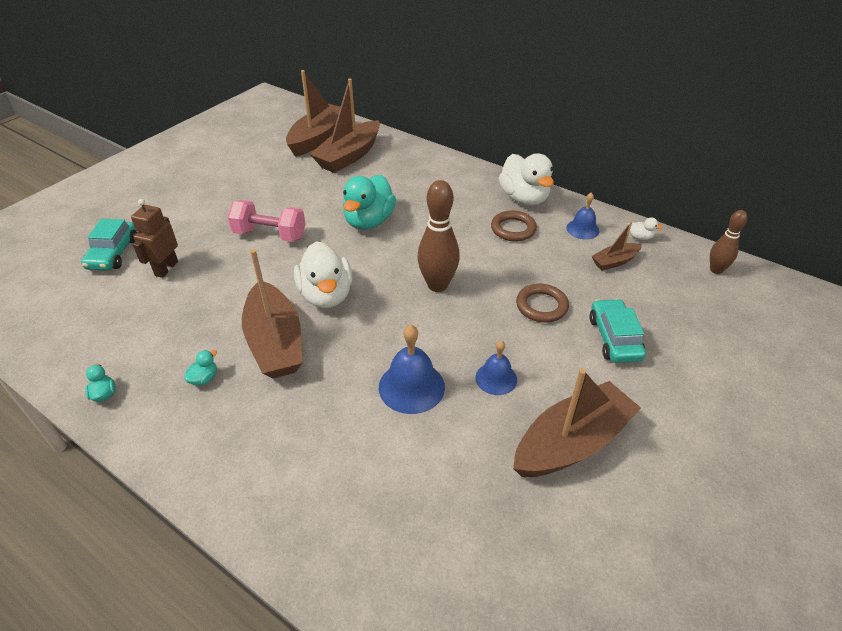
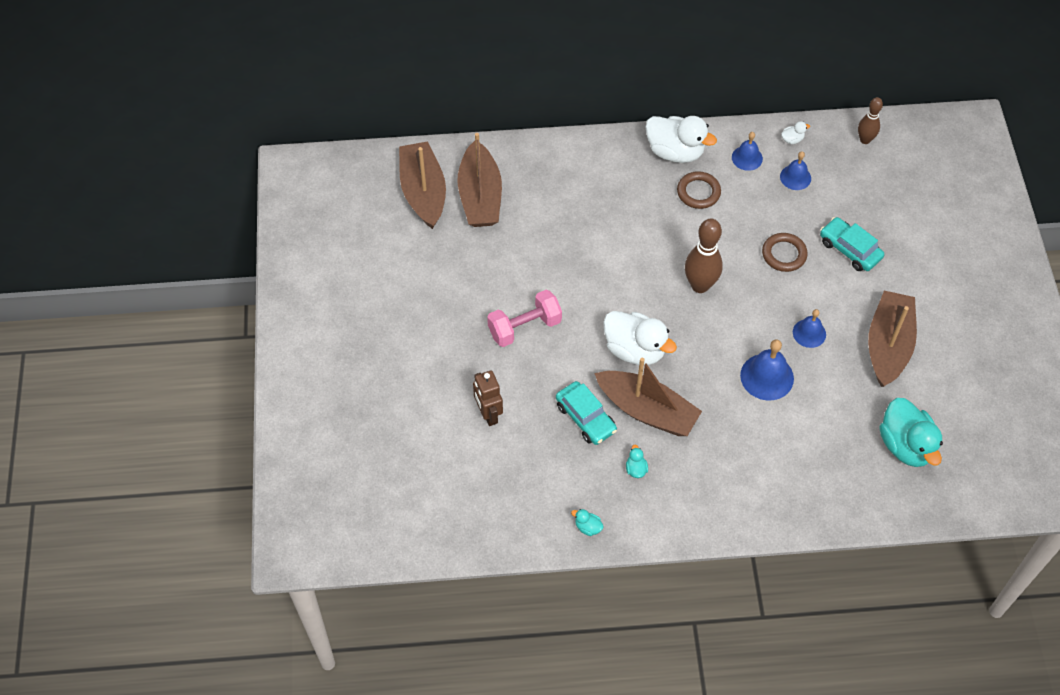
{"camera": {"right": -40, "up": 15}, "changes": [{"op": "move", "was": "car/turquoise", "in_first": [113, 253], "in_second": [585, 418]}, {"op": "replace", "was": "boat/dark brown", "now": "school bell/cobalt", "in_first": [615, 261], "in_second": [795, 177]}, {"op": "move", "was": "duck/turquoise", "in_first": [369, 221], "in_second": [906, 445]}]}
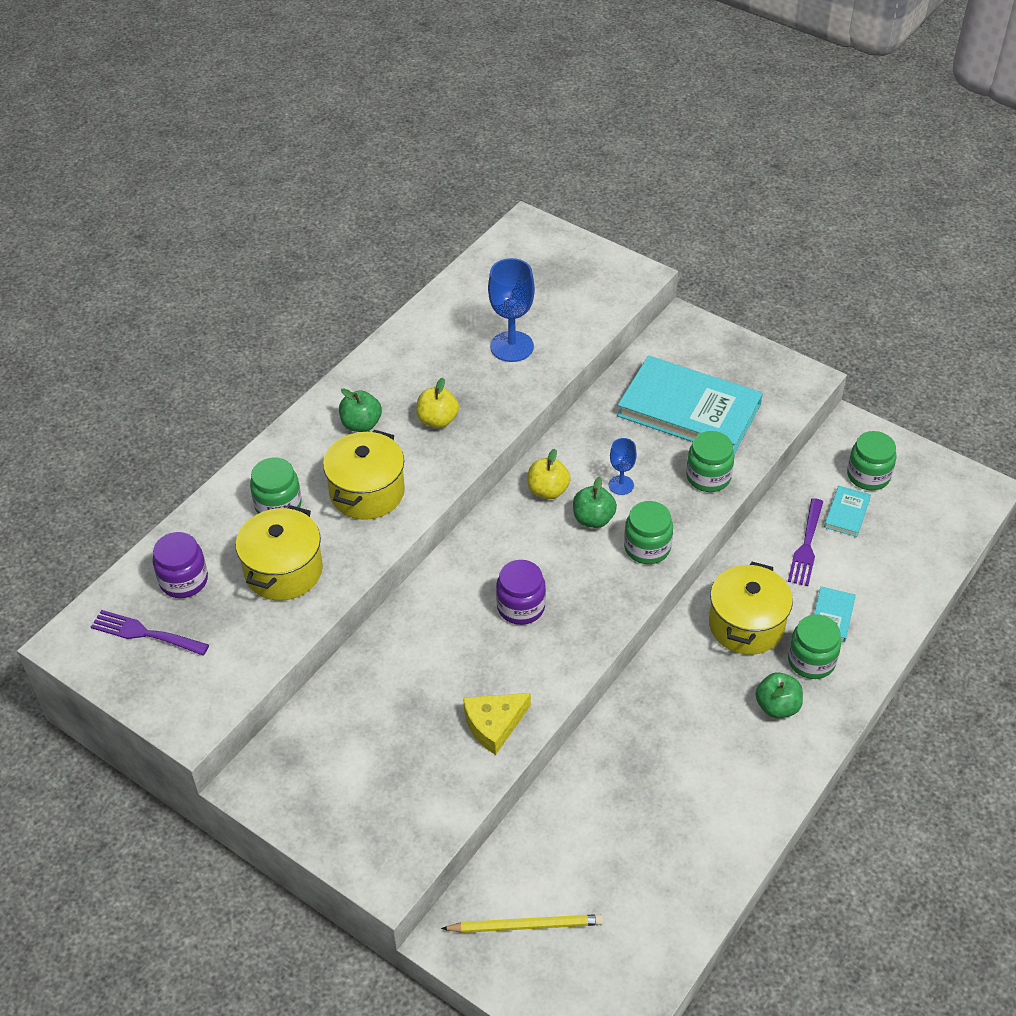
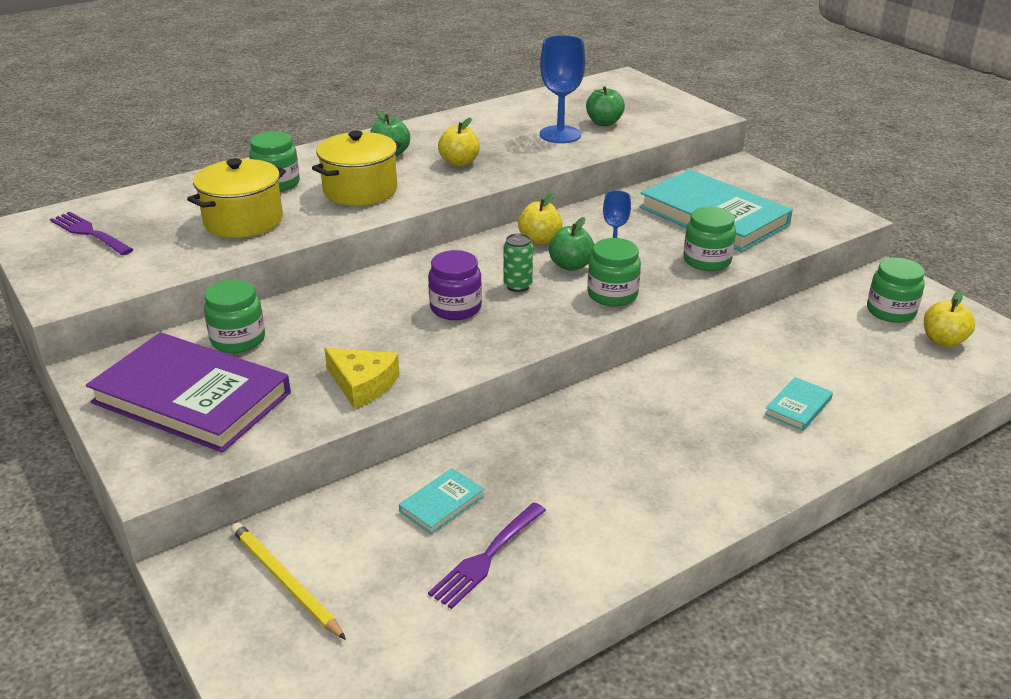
{"camera": {"right": 20, "up": -15}, "changes": [{"op": "insert", "now": "hardcover/violet", "in_second": [192, 397]}, {"op": "move", "was": "preserve jar/emerald", "in_first": [811, 661], "in_second": [238, 340]}, {"op": "rotate", "was": "pencil/golden", "in_first": [526, 925], "in_second": [285, 581], "clockwise": -150}, {"op": "rotate", "was": "cheese/golden", "in_first": [494, 724], "in_second": [362, 384], "clockwise": -135}, {"op": "move", "was": "hardcover/turquoise", "in_first": [846, 513], "in_second": [442, 503]}, {"op": "move", "was": "fork/violet", "in_first": [806, 546], "in_second": [486, 558]}, {"op": "insert", "now": "tin/emerald", "in_second": [517, 286]}, {"op": "move", "was": "toy apple/emerald", "in_first": [777, 706], "in_second": [604, 123]}, {"op": "insert", "now": "toy apple/golden", "in_second": [943, 341]}, {"op": "delete", "was": "preserve jar/violet", "in_first": [184, 580]}, {"op": "delete", "was": "cooking pot/golden", "in_first": [746, 625]}]}
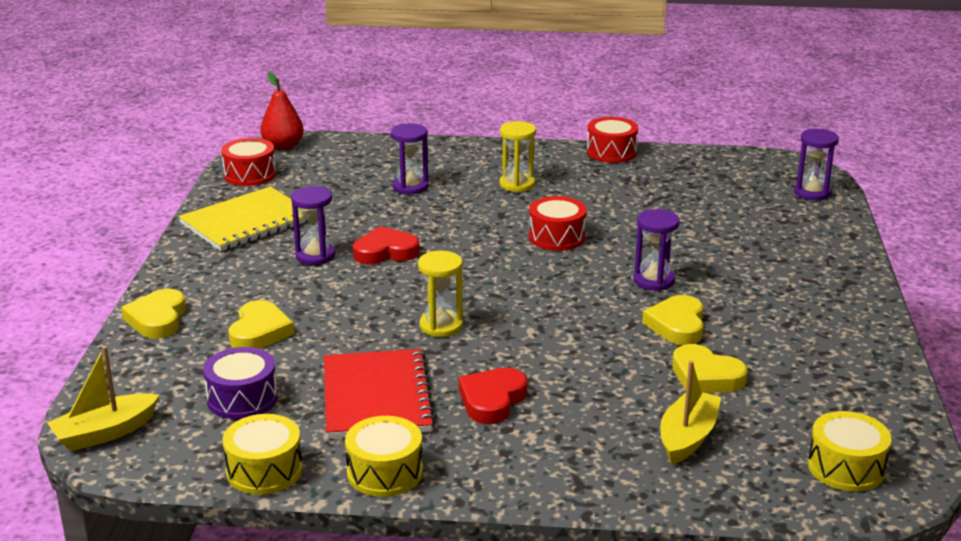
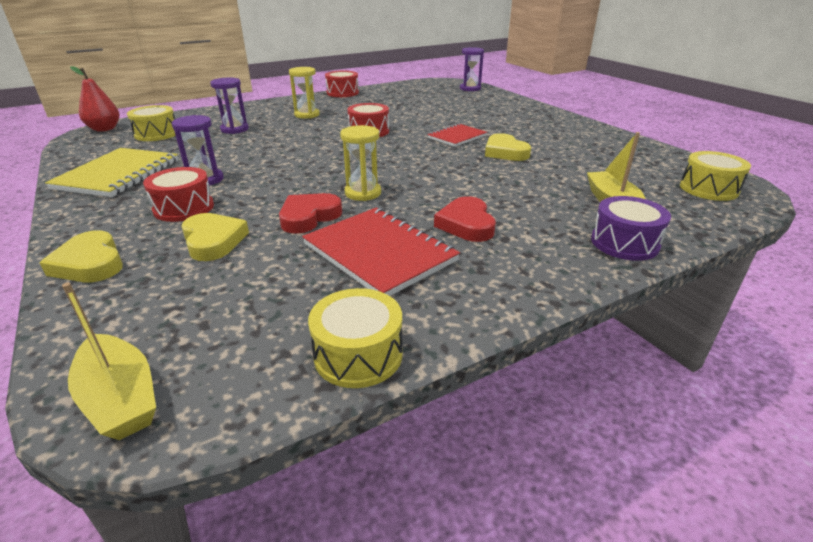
{"camera": {"right": -35, "up": 5}, "changes": [{"op": "rotate", "was": "boat/golden", "in_first": [105, 433], "in_second": [120, 398], "clockwise": -60}, {"op": "move", "was": "toy drum/golden", "in_first": [385, 472], "in_second": [156, 134]}, {"op": "move", "was": "toy drum/crimson", "in_first": [250, 175], "in_second": [184, 208]}, {"op": "move", "was": "heart shape/crimson", "in_first": [385, 252], "in_second": [309, 217]}, {"op": "replace", "was": "sandglass/violet", "now": "notebook/crimson", "in_first": [653, 281], "in_second": [457, 137]}, {"op": "move", "was": "toy drum/violet", "in_first": [242, 399], "in_second": [624, 243]}, {"op": "delete", "was": "heart shape/golden", "in_first": [705, 376]}]}
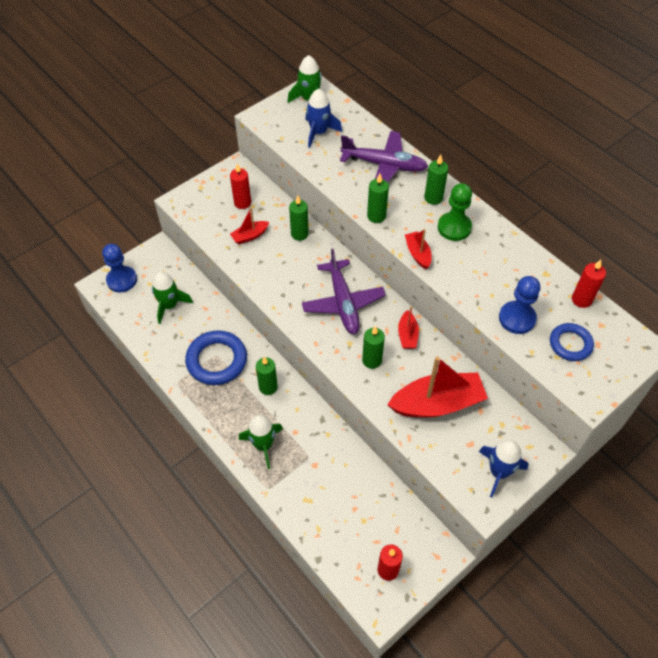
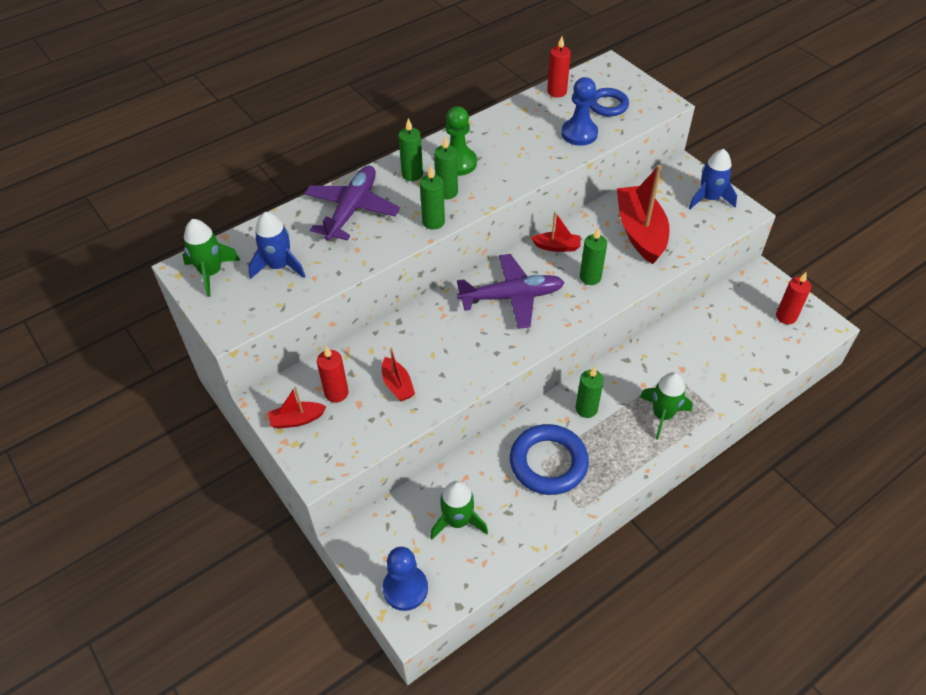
{"camera": {"right": -85, "up": -5}, "changes": [{"op": "move", "was": "boat/crimson", "in_first": [418, 254], "in_second": [297, 419]}, {"op": "move", "was": "wax candle/emerald", "in_first": [299, 234], "in_second": [447, 192]}]}
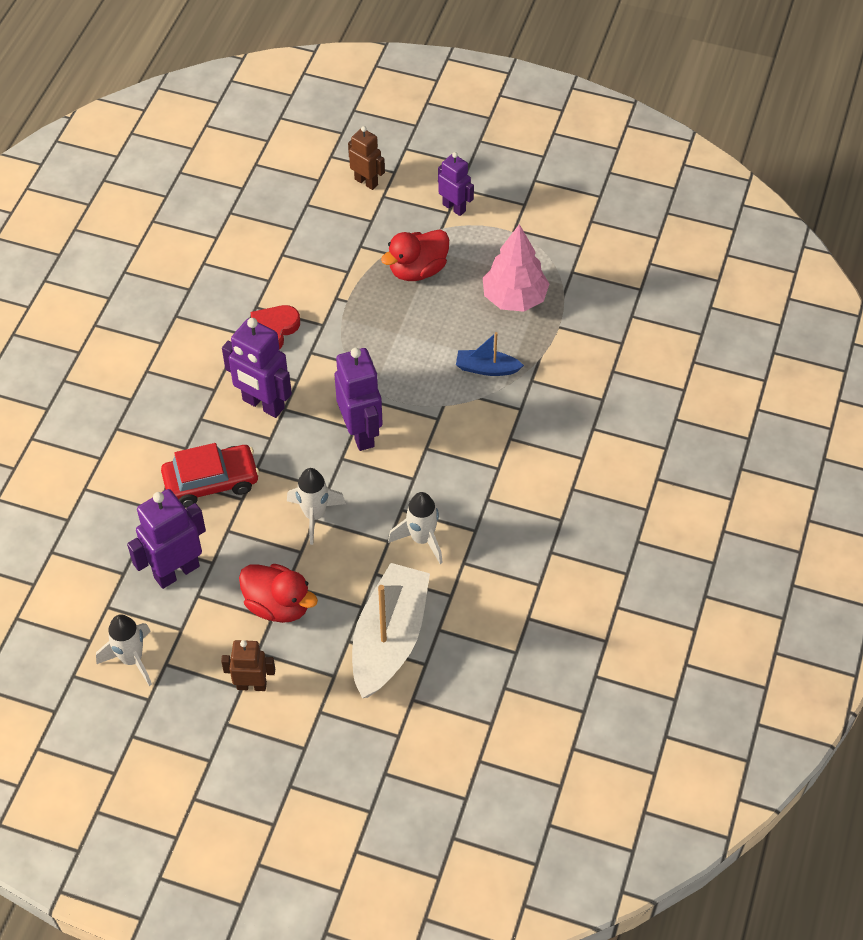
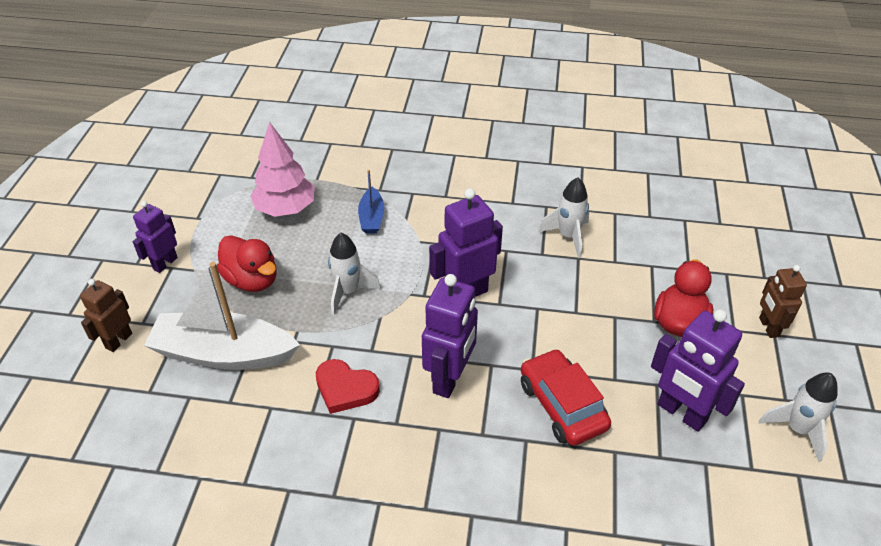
{"camera": {"right": -100, "up": -10}, "changes": [{"op": "move", "was": "boat/pure white", "in_first": [389, 639], "in_second": [224, 353]}, {"op": "move", "was": "rocket/pure white", "in_first": [314, 515], "in_second": [348, 292]}]}
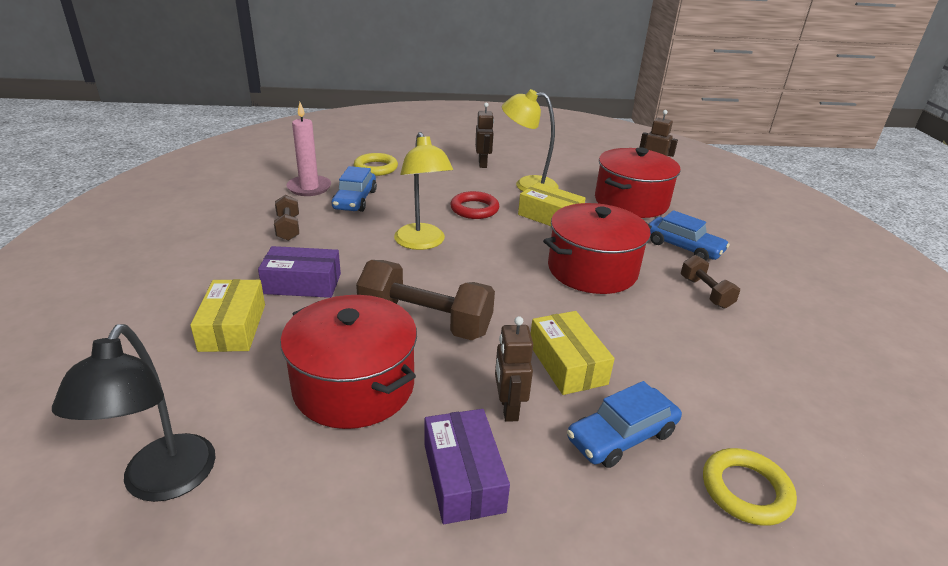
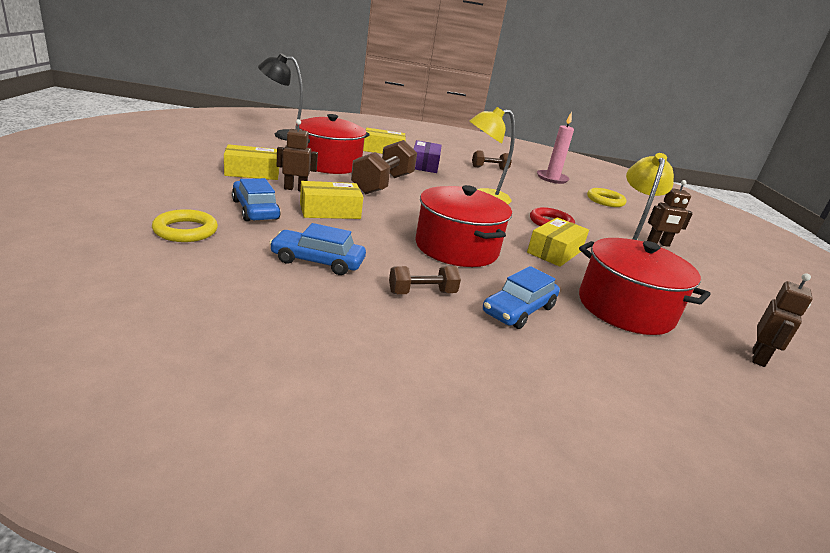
{"camera": {"right": 90, "up": -5}, "changes": [{"op": "recolor", "was": "box/violet", "now": "box/golden", "in_first": [463, 477], "in_second": [252, 172]}, {"op": "move", "was": "car/cobalt", "in_first": [355, 200], "in_second": [317, 261]}]}
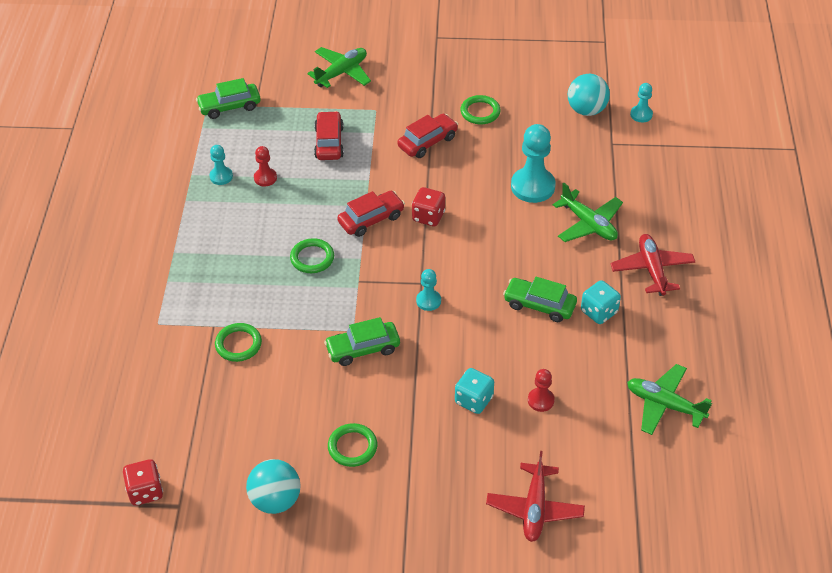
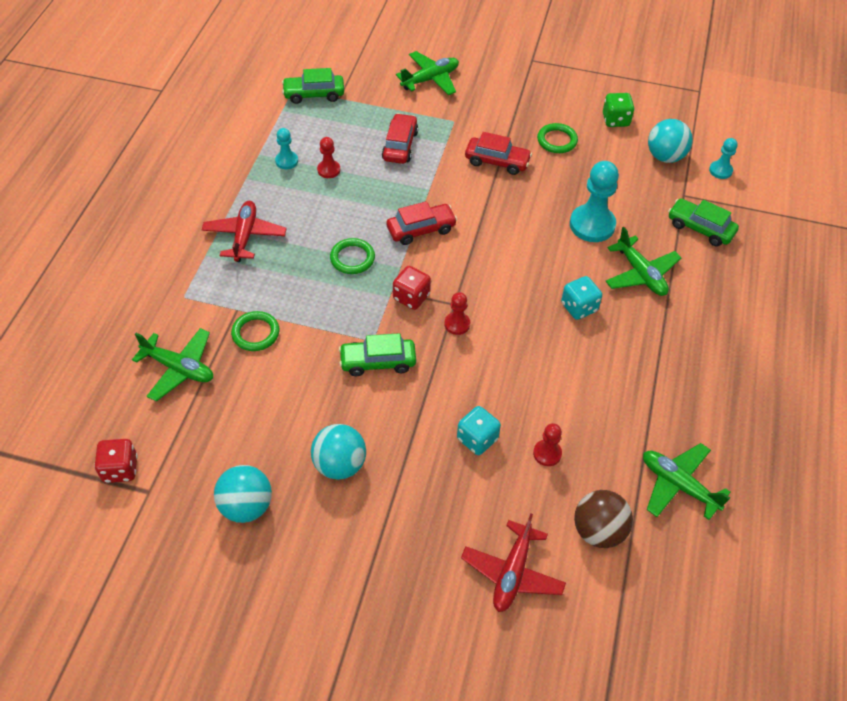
{"camera": {"right": 10, "up": 5}, "changes": [{"op": "insert", "now": "toy plane/emerald", "in_second": [179, 368]}, {"op": "move", "was": "toy plane/crimson", "in_first": [652, 269], "in_second": [245, 236]}, {"op": "replace", "was": "torus/emerald", "now": "ball/turquoise", "in_first": [352, 447], "in_second": [339, 464]}, {"op": "move", "was": "die/crimson", "in_first": [428, 216], "in_second": [411, 297]}, {"op": "recolor", "was": "chess pawn/turquoise", "now": "chess pawn/crimson", "in_first": [428, 301], "in_second": [457, 324]}, {"op": "rotate", "was": "car/crimson", "in_first": [427, 142], "in_second": [497, 161], "clockwise": 45}, {"op": "move", "was": "die/turquoise", "in_first": [599, 312], "in_second": [579, 307]}, {"op": "insert", "now": "ball/dark brown", "in_second": [598, 531]}, {"op": "insert", "now": "die/emerald", "in_second": [615, 120]}, {"op": "move", "was": "car/emerald", "in_first": [539, 305], "in_second": [700, 228]}]}
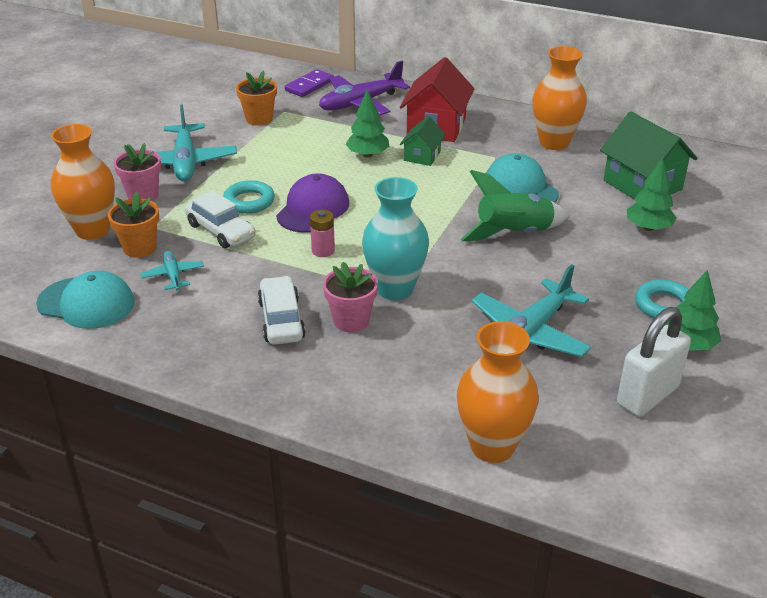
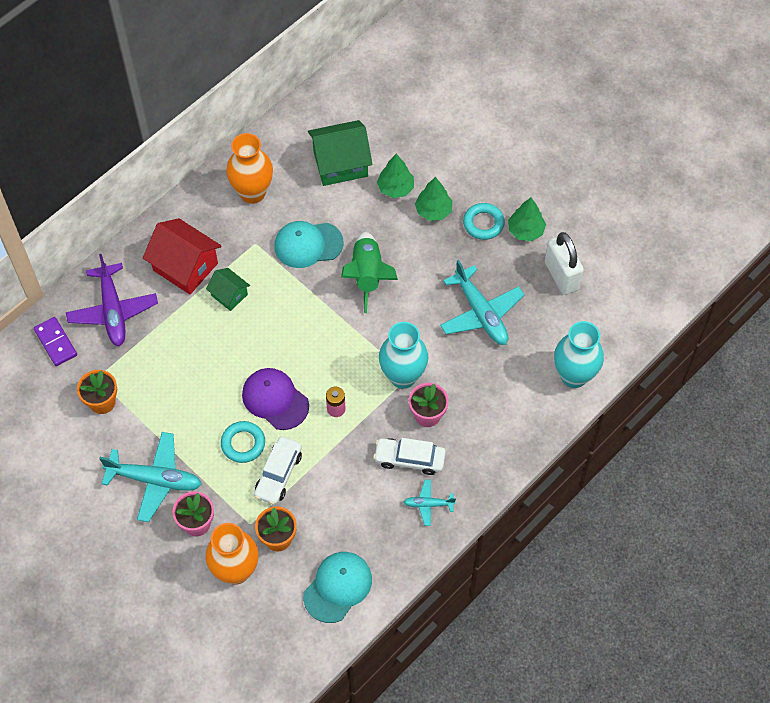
{"camera": {"right": -70, "up": 25}, "changes": [{"op": "rotate", "was": "car/pure white", "in_first": [221, 231], "in_second": [278, 474], "clockwise": 135}, {"op": "move", "was": "toy plane/turquoise", "in_first": [173, 275], "in_second": [428, 504]}, {"op": "move", "was": "fir tree/emerald", "in_first": [367, 155], "in_second": [433, 211]}, {"op": "recolor", "was": "vase/orange", "now": "vase/turquoise", "in_first": [492, 446], "in_second": [574, 376]}]}
